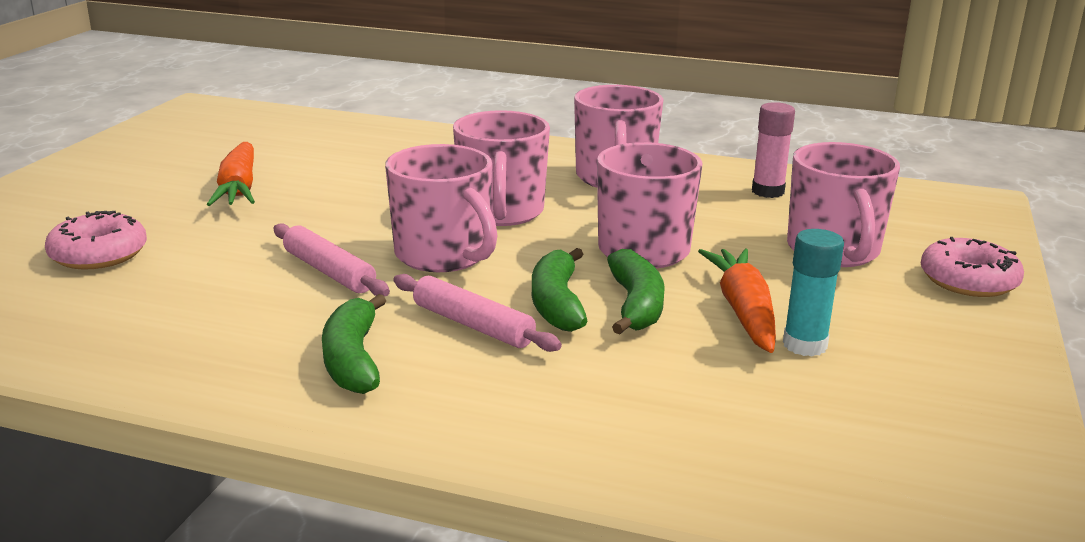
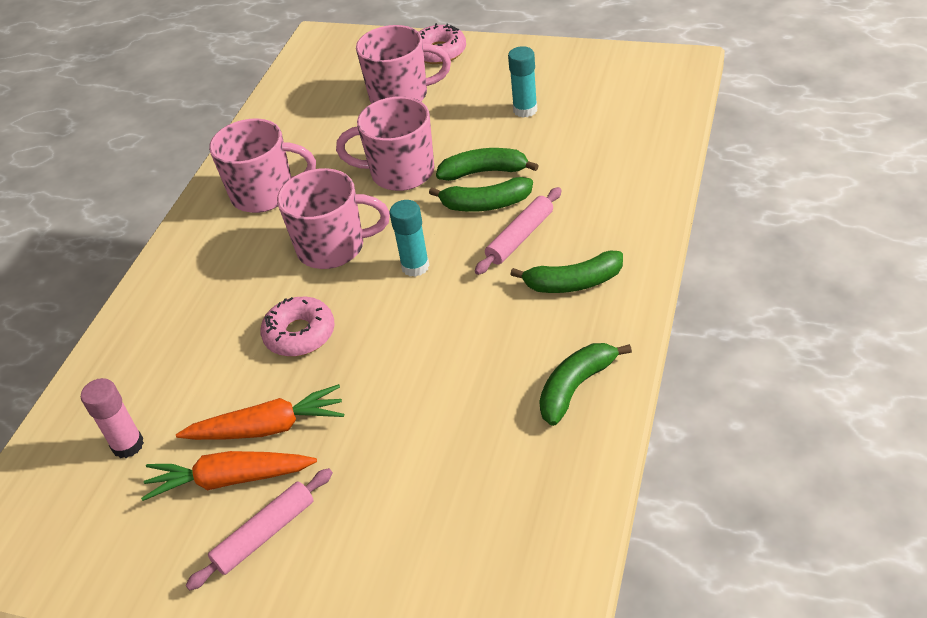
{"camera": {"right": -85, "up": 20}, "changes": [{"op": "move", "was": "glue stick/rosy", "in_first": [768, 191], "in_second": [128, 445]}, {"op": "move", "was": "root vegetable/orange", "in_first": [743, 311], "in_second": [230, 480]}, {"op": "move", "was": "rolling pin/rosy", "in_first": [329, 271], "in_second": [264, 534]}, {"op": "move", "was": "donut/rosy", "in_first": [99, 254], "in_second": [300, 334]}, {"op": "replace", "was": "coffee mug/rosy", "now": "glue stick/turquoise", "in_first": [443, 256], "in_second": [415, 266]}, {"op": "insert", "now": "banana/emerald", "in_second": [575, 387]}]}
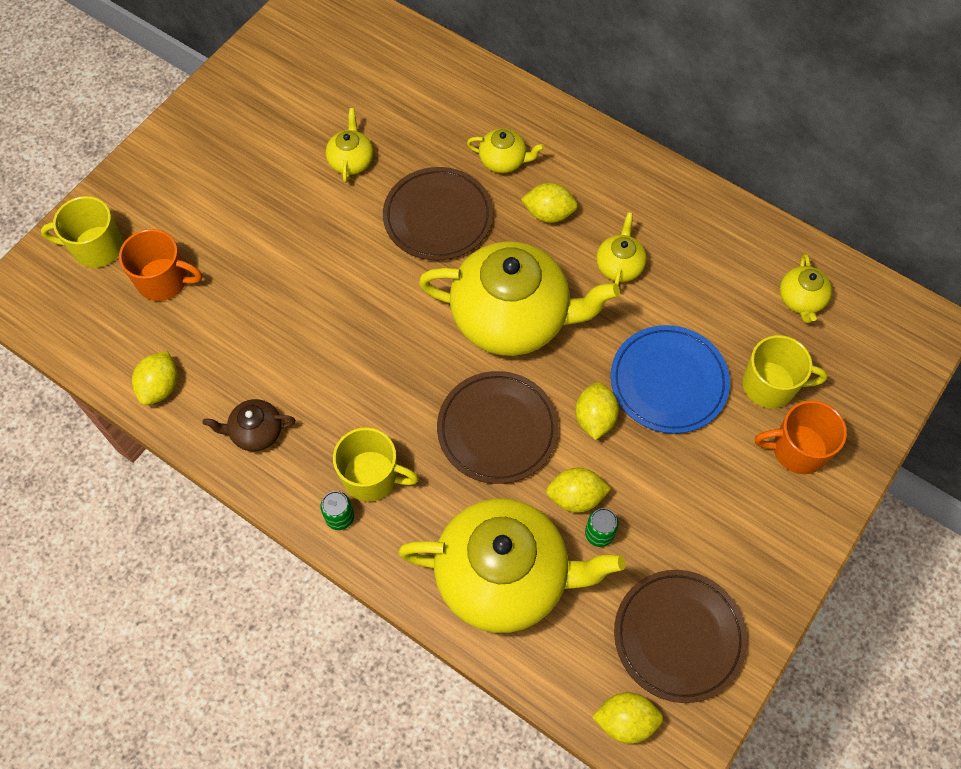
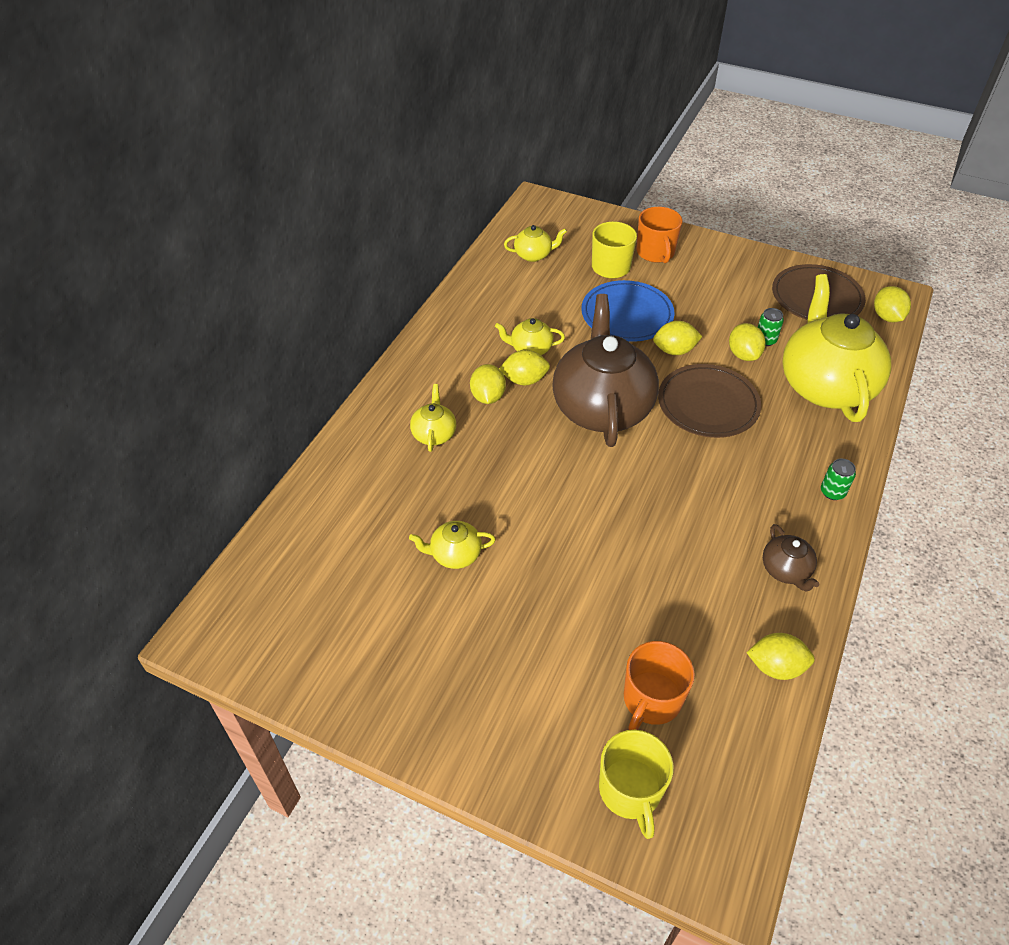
{"camera": {"right": -100, "up": -15}, "changes": [{"op": "insert", "now": "citrus fruit/golden", "in_second": [524, 380]}, {"op": "recolor", "was": "china teapot/golden", "now": "china teapot/dark brown", "in_first": [512, 318], "in_second": [602, 408]}, {"op": "rotate", "was": "coffee mug/orange", "in_first": [164, 280], "in_second": [651, 700], "clockwise": -150}, {"op": "delete", "was": "coffee mug/golden", "in_first": [371, 477]}, {"op": "delete", "was": "dinner plate/dark brown", "in_first": [438, 217]}]}
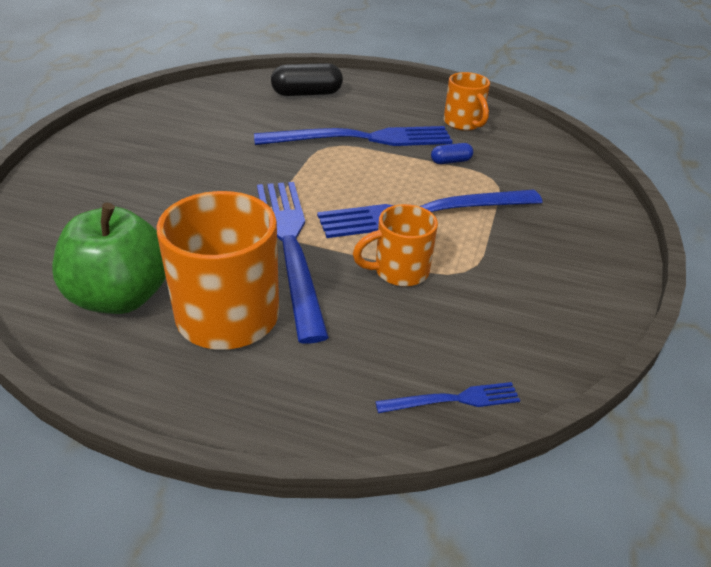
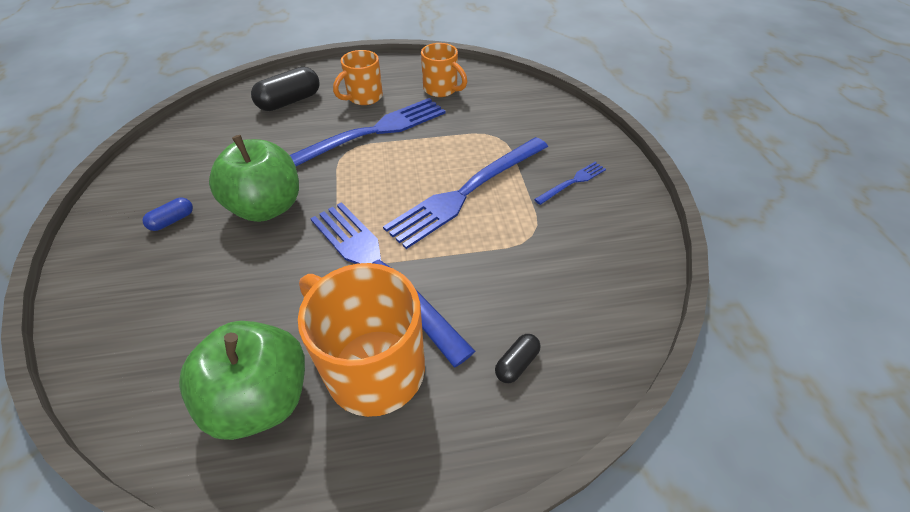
{"camera": {"right": -25, "up": 10}, "changes": [{"op": "move", "was": "capsule/cobalt", "in_first": [450, 161], "in_second": [172, 220]}, {"op": "insert", "now": "toy apple/emerald", "in_second": [267, 207]}, {"op": "move", "was": "coffee mug/orange", "in_first": [399, 271], "in_second": [364, 97]}, {"op": "insert", "now": "capsule/ebony", "in_second": [516, 363]}, {"op": "move", "was": "fork/cobalt", "in_first": [452, 400], "in_second": [572, 182]}]}
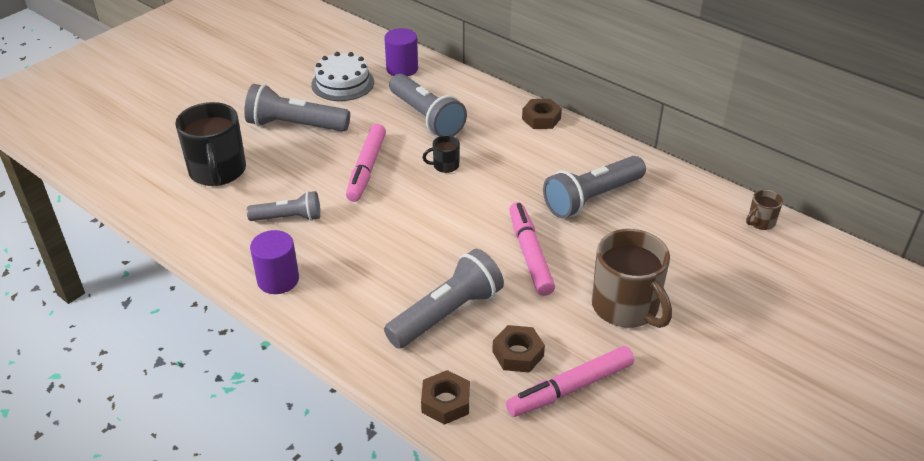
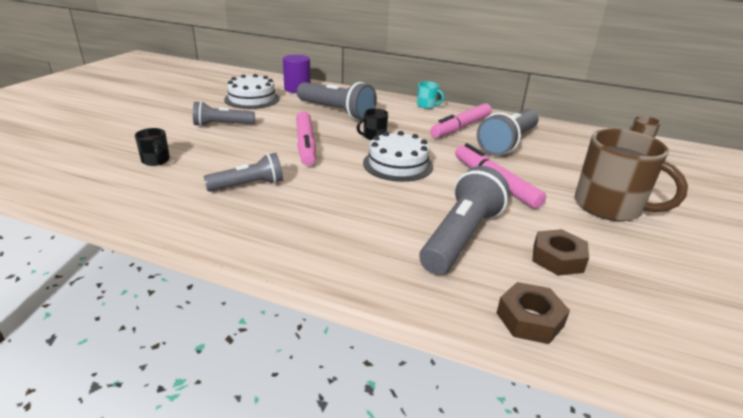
{"camera": {"right": -20, "up": -10}, "changes": [{"op": "resize", "was": "coffee mug/ebony", "in_first": [217, 171], "in_second": [156, 161], "ratio": 0.46}, {"op": "resize", "was": "pocket torch/grey", "in_first": [295, 126], "in_second": [222, 125], "ratio": 0.63}, {"op": "insert", "now": "cake/pure white", "in_second": [398, 164]}, {"op": "replace", "was": "nut/dark brown", "now": "coffee mug/turquoise", "in_first": [541, 119], "in_second": [427, 105]}, {"op": "move", "was": "marker/rosy", "in_first": [570, 388], "in_second": [461, 127]}, {"op": "delete", "was": "solid cylinder/violet", "in_first": [278, 280]}]}
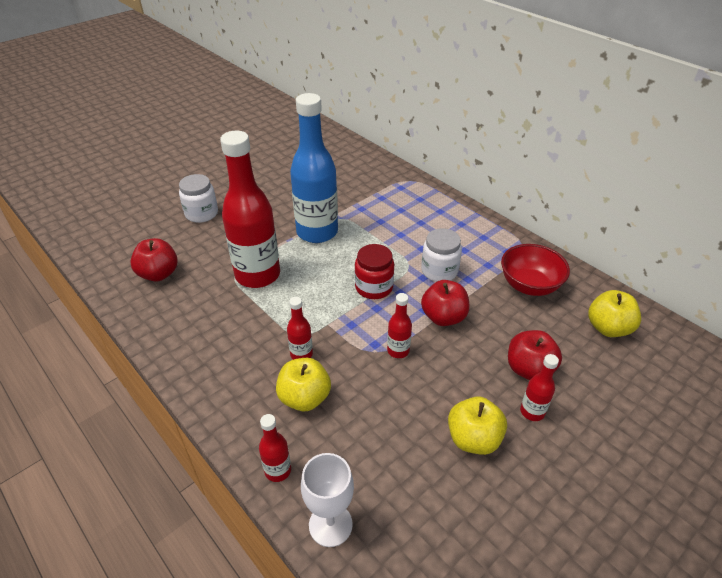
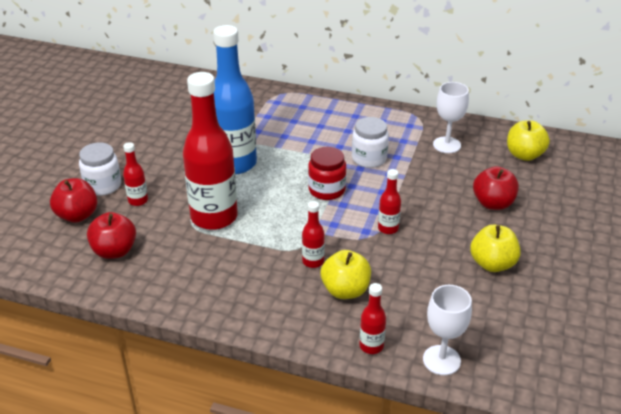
{"camera": {"right": -30, "up": -5}, "changes": [{"op": "move", "was": "toy apple/crimson", "in_first": [443, 317], "in_second": [77, 215]}, {"op": "move", "was": "flask/crimson", "in_first": [532, 412], "in_second": [138, 201]}, {"op": "replace", "was": "deep dish/crimson", "now": "goblet/pure white", "in_first": [529, 285], "in_second": [446, 145]}]}
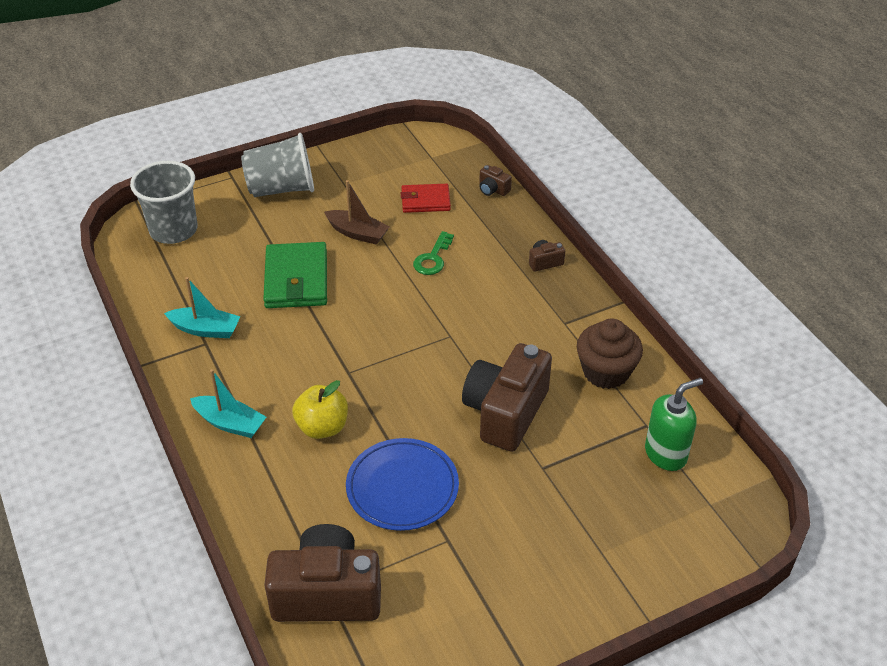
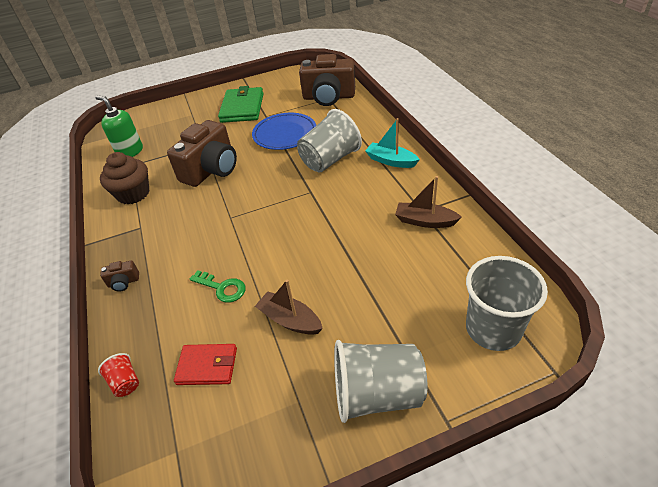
{"camera": {"right": -170, "up": 0}, "changes": [{"op": "rotate", "was": "soap pump/emerald", "in_first": [666, 454], "in_second": [130, 152], "clockwise": 60}, {"op": "replace", "was": "compact camera/dark brown", "now": "tumbler/crimson", "in_first": [493, 190], "in_second": [125, 382]}, {"op": "rotate", "was": "key/emerald", "in_first": [433, 258], "in_second": [222, 288], "clockwise": 90}, {"op": "move", "was": "wallet/emerald", "in_first": [296, 279], "in_second": [242, 108]}, {"op": "replace", "was": "toy apple/golden", "now": "tumbler/grey", "in_first": [322, 427], "in_second": [330, 160]}, {"op": "recolor", "was": "boat/turquoise", "now": "boat/dark brown", "in_first": [205, 329], "in_second": [425, 221]}]}
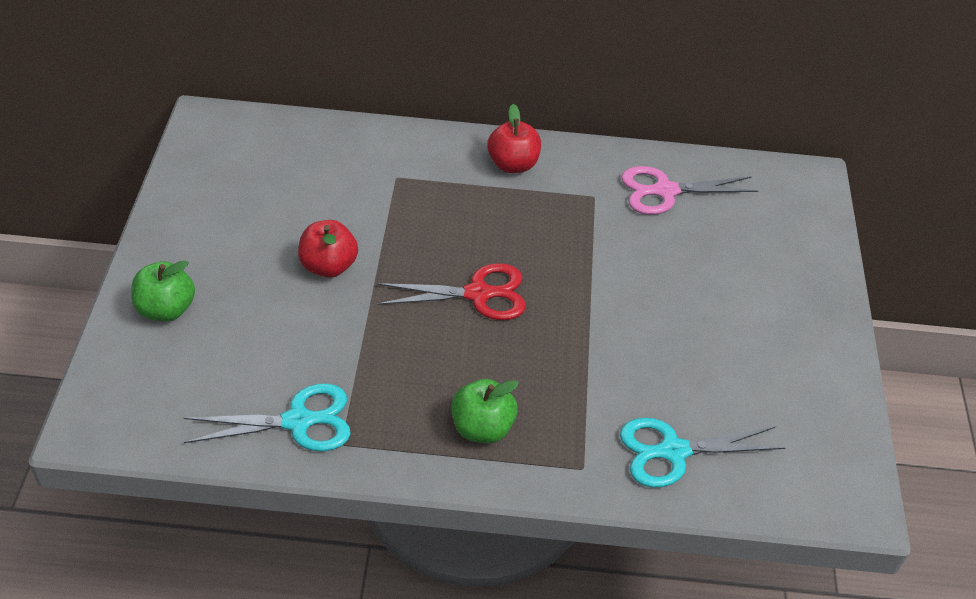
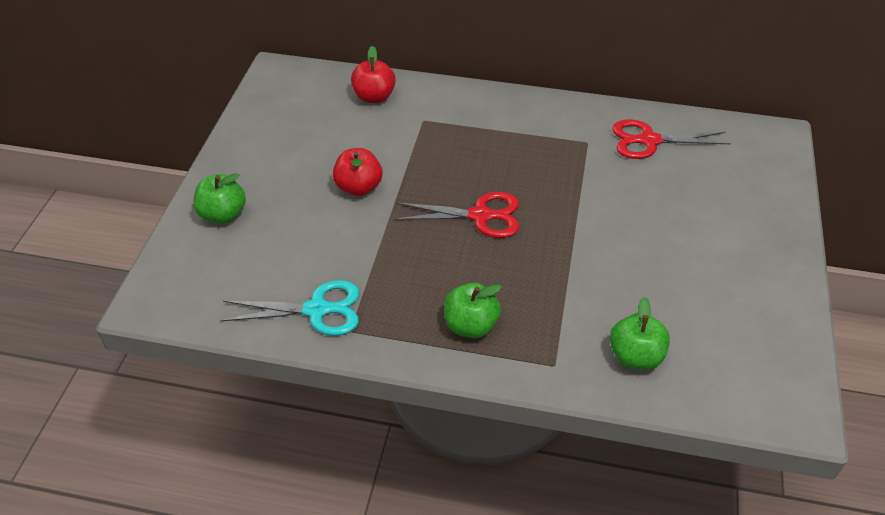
{"camera": {"right": 10, "up": 0}, "changes": [{"op": "move", "was": "toy apple/crimson", "in_first": [513, 164], "in_second": [374, 97]}, {"op": "replace", "was": "shears/turquoise", "now": "toy apple/emerald", "in_first": [672, 451], "in_second": [635, 356]}, {"op": "recolor", "was": "shears/rosy", "now": "shears/crimson", "in_first": [664, 191], "in_second": [648, 141]}]}
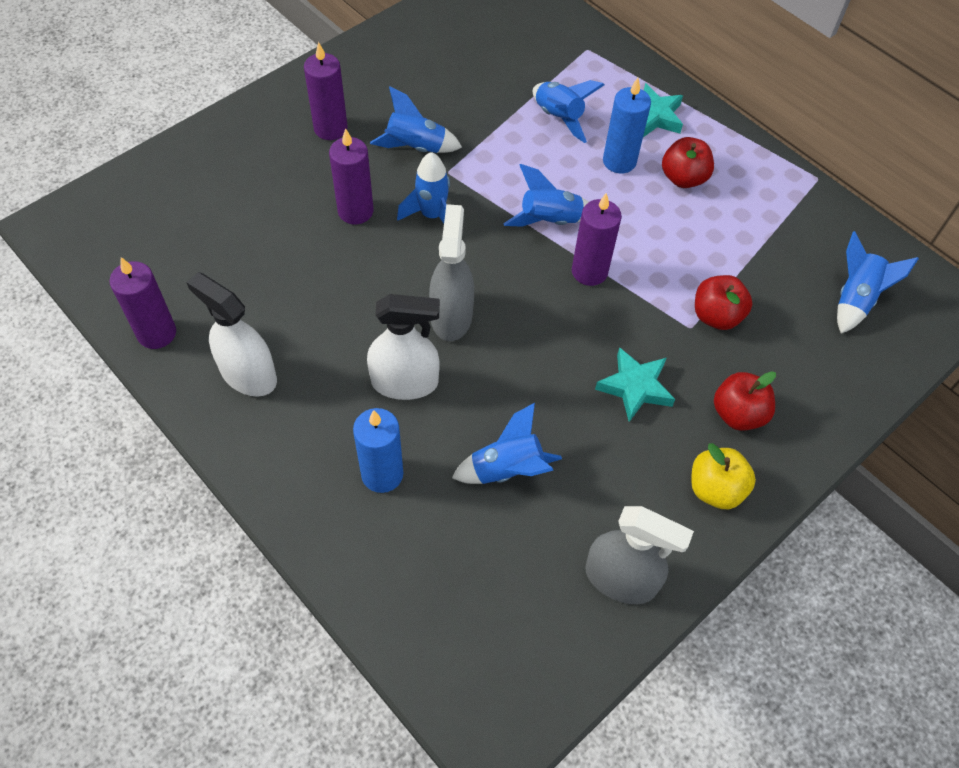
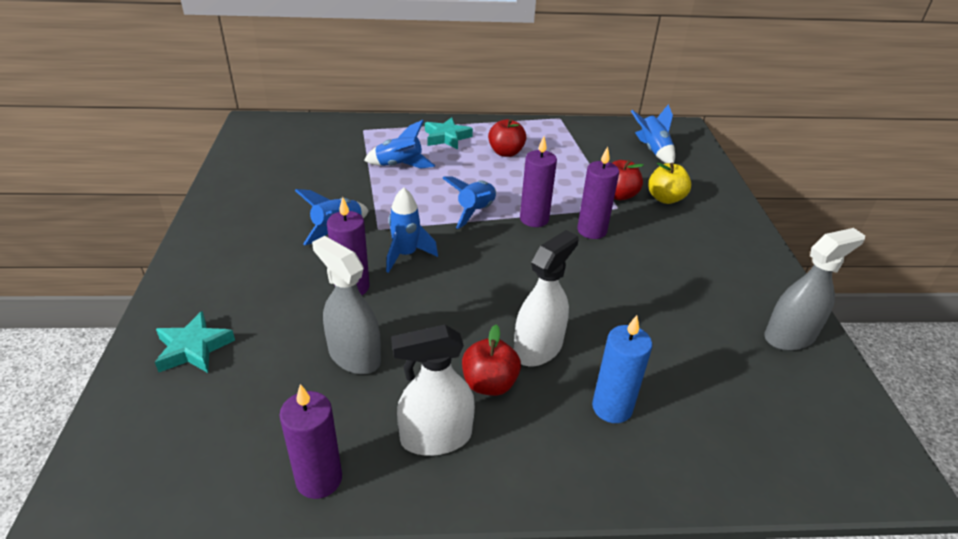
{"camera": {"right": -50, "up": -20}, "changes": [{"op": "move", "was": "star shape/turquoise", "in_first": [635, 387], "in_second": [193, 348]}, {"op": "move", "was": "spray bottle/grey", "in_first": [451, 316], "in_second": [354, 356]}, {"op": "move", "was": "toy apple/crimson", "in_first": [738, 414], "in_second": [489, 384]}, {"op": "move", "was": "wax candle/violet", "in_first": [330, 128], "in_second": [591, 230]}, {"op": "move", "was": "toy apple/golden", "in_first": [715, 489], "in_second": [665, 198]}, {"op": "delete", "was": "rocket/cobalt", "in_first": [507, 469]}, {"op": "delete", "was": "wax candle/cobalt", "in_first": [619, 161]}]}
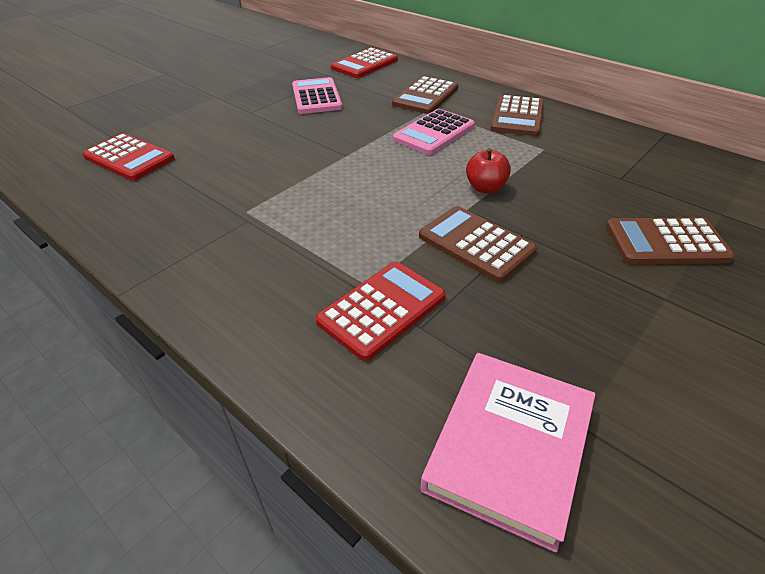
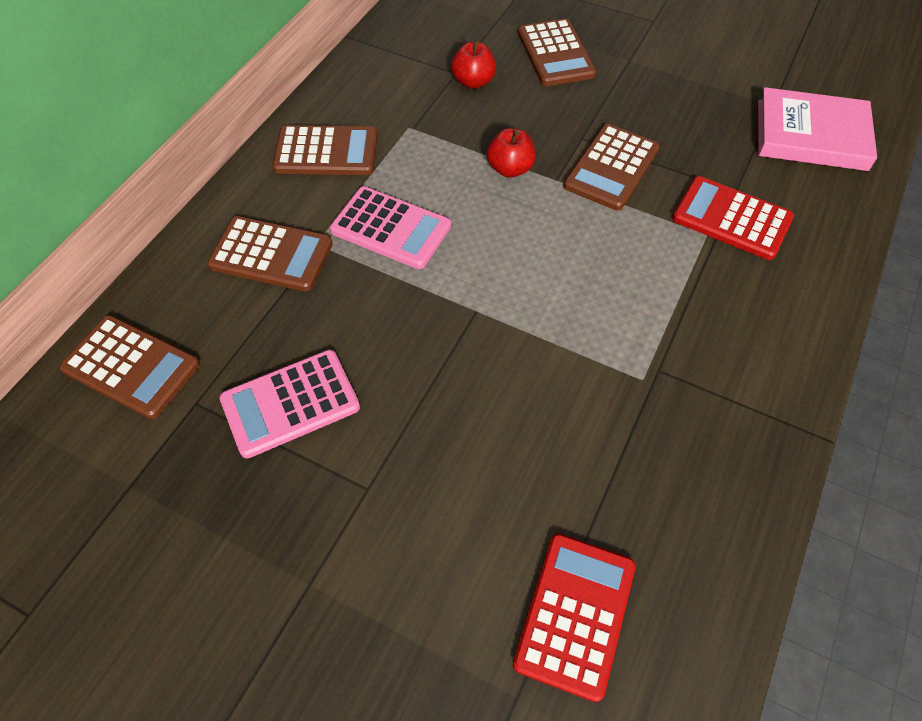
{"camera": {"right": -105, "up": 15}, "changes": [{"op": "recolor", "was": "calculator/crimson", "now": "calculator/dark brown", "in_first": [364, 64], "in_second": [131, 366]}, {"op": "insert", "now": "toy apple/crimson", "in_second": [473, 82]}]}
